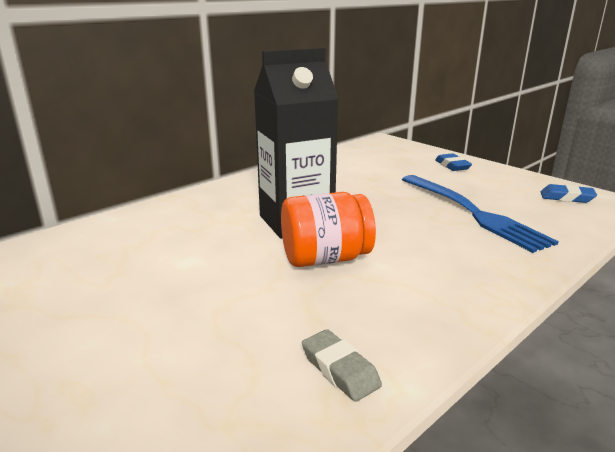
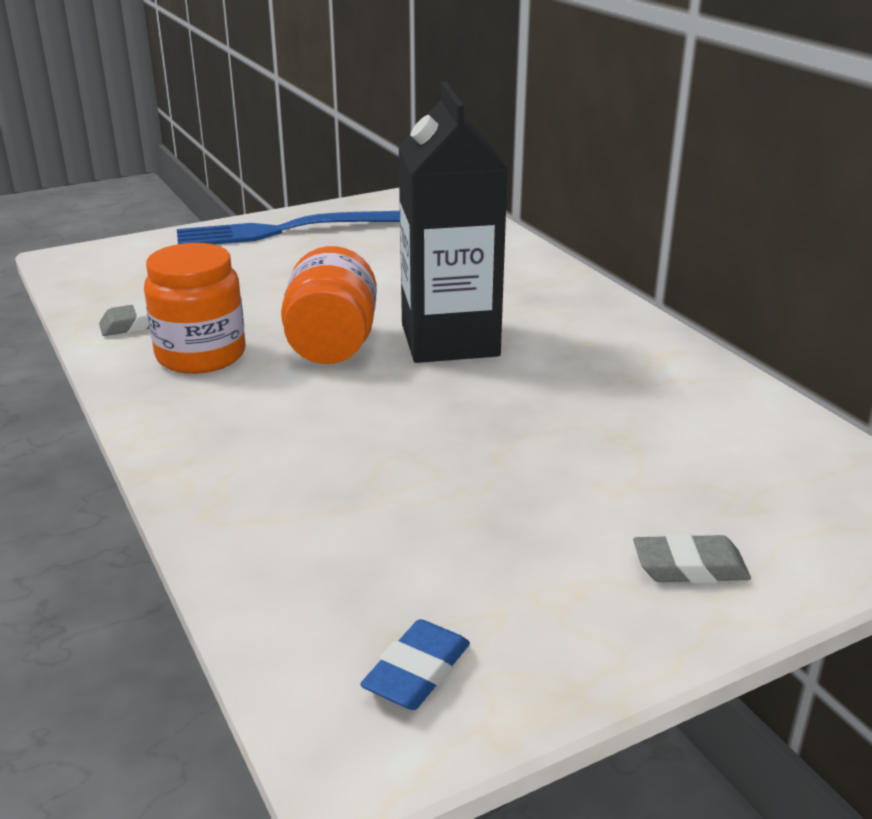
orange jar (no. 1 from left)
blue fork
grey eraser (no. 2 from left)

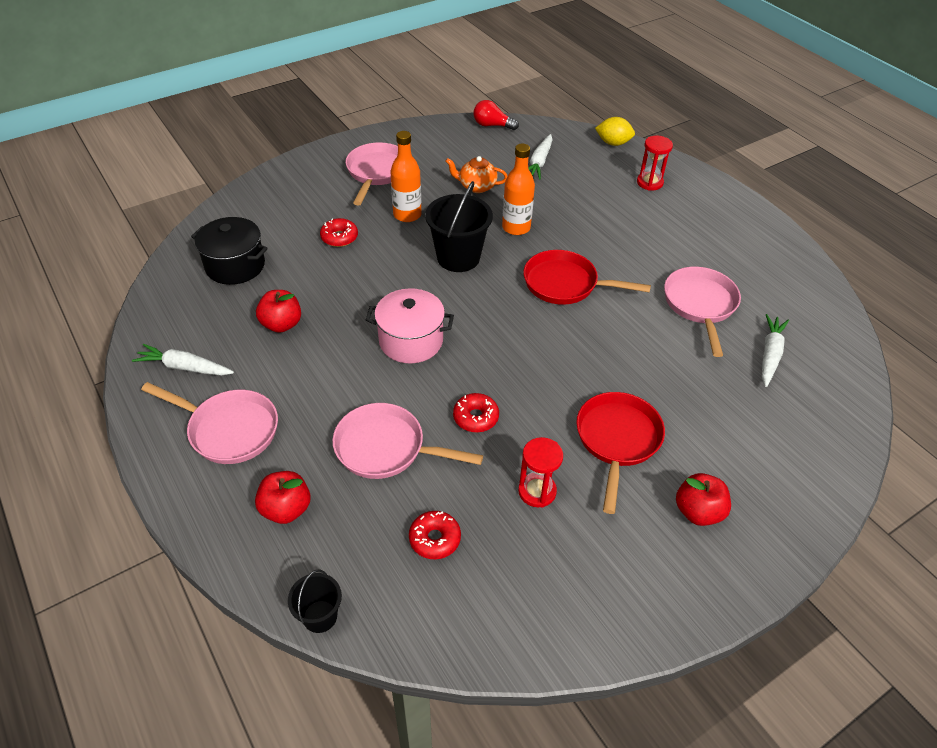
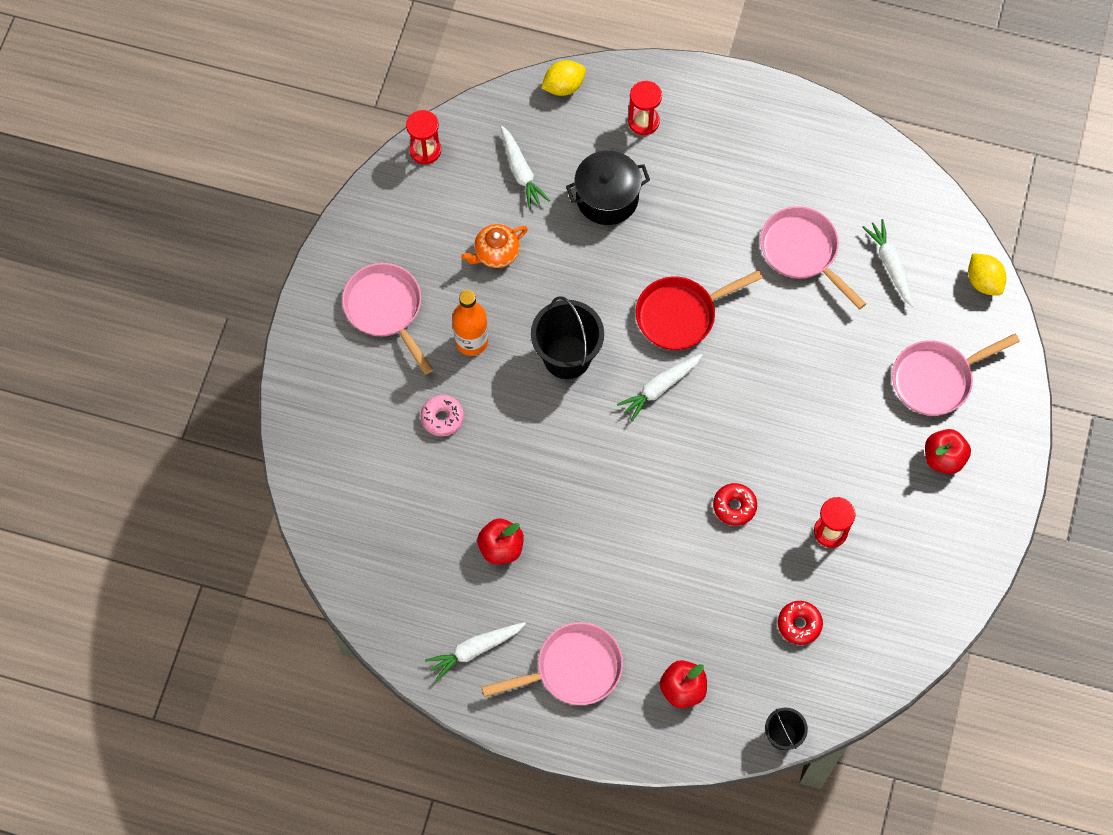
red hourglass (no. 1 from left)
pink donut
black pot
white carrot (no. 3 from left)
pink pan (no. 4 from left)
yellow lemon (no. 2 from left)
pink pot
orange bottle (no. 2 from left in the first image)
red pan (no. 2 from left in the first image)

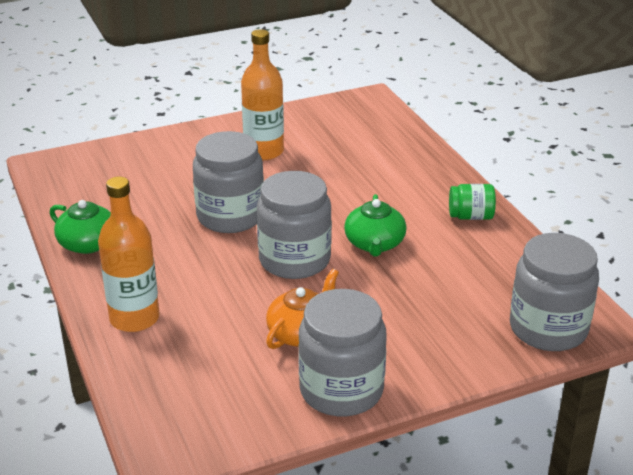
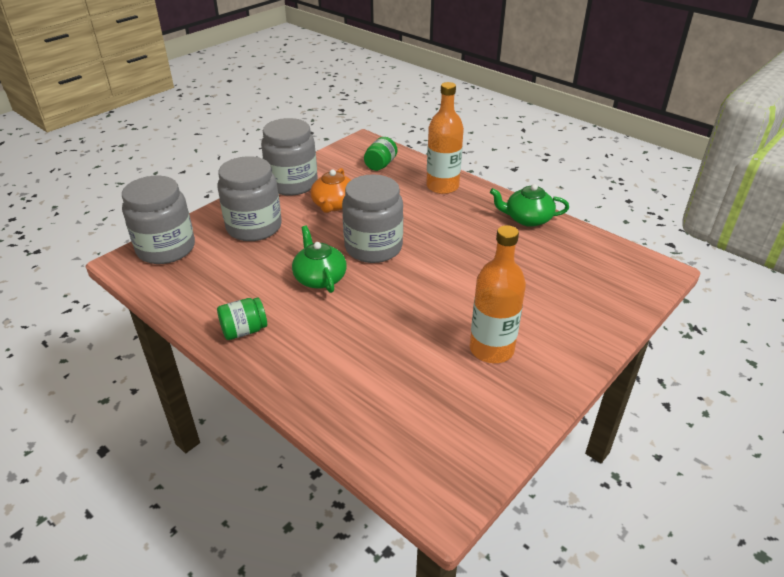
grey jar (no. 2 from left)
green jar (no. 2 from left)

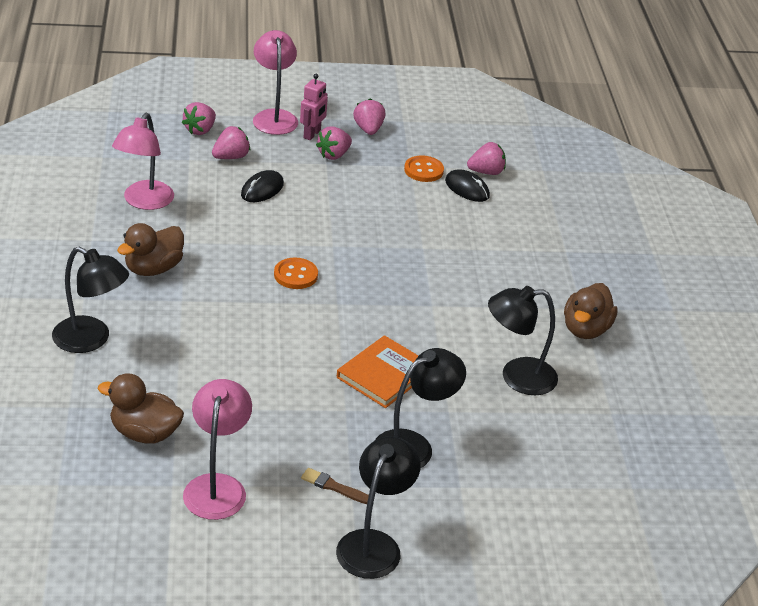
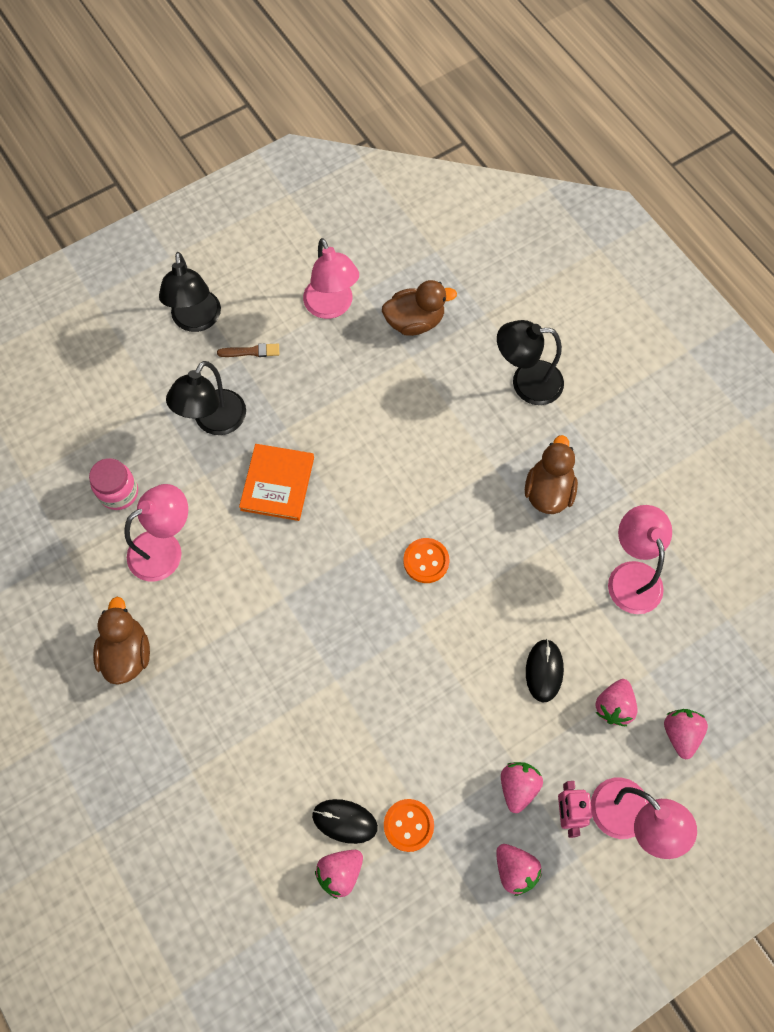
pink jar
pink lamp (no. 1 from left)

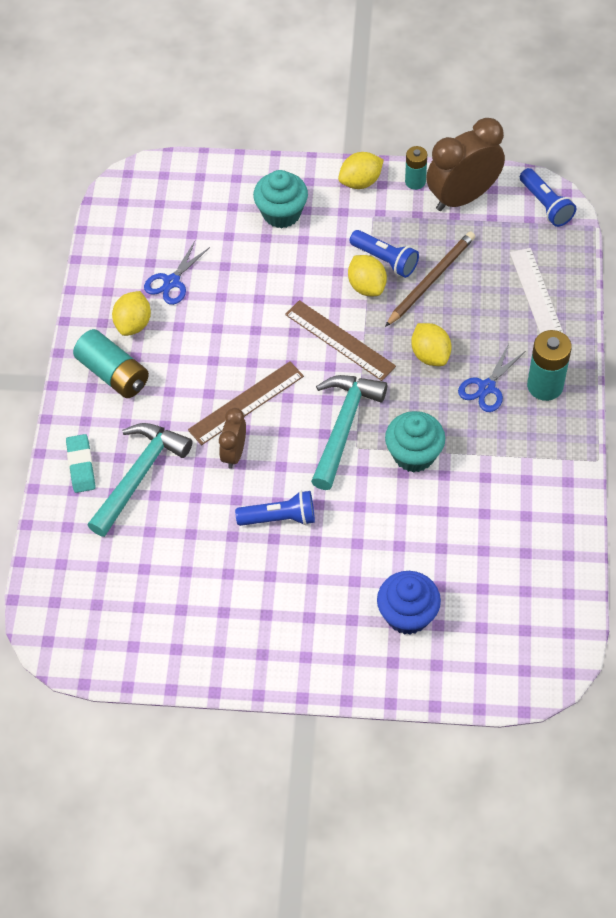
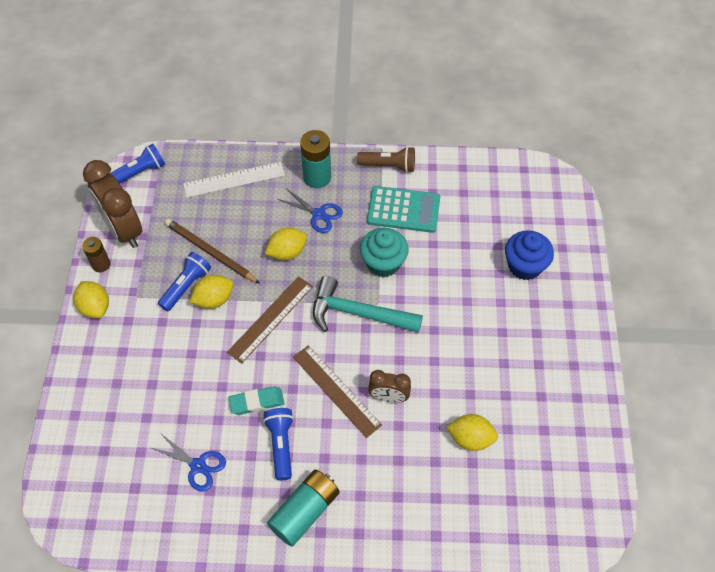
brown battery
turquoise eraser
blue flashlight (no. 3 from left)
brown flashlight
turquoise calculator
yellow lemon (no. 4 from left)
turquoise hammer (no. 1 from left in the first image)
turquoise cupcake (no. 1 from left in the first image)

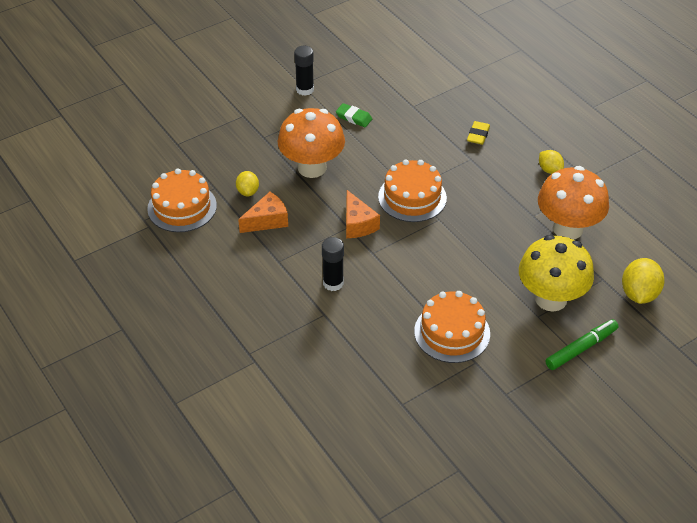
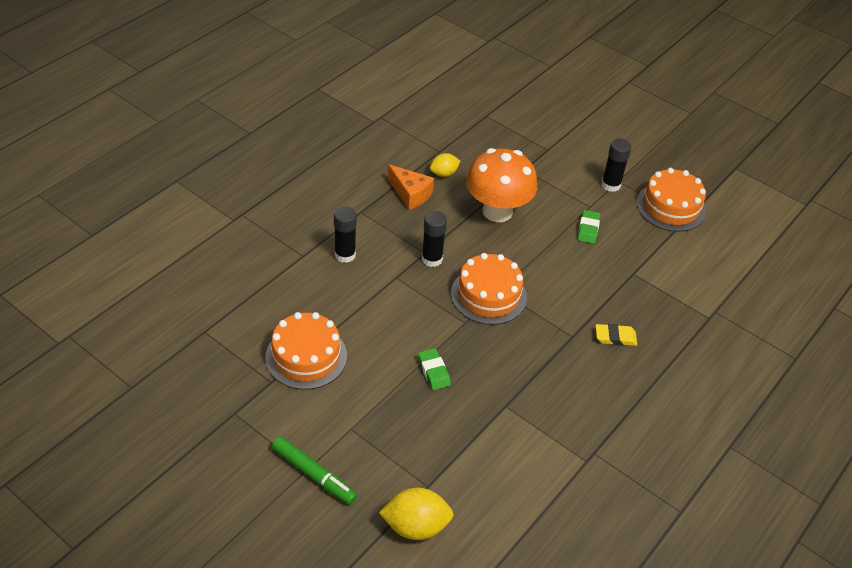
green eraser (no. 1 from left)
black glue stick (no. 2 from left)
orange cake (no. 3 from left)
yellow mushroom
orange mushroom (no. 2 from left in the first image)
yellow lemon (no. 2 from left in the first image)

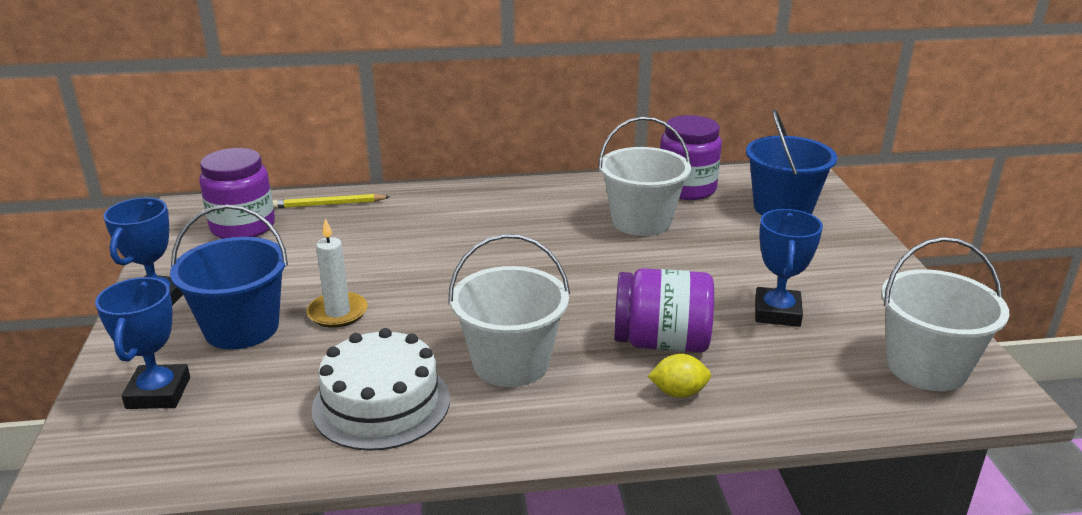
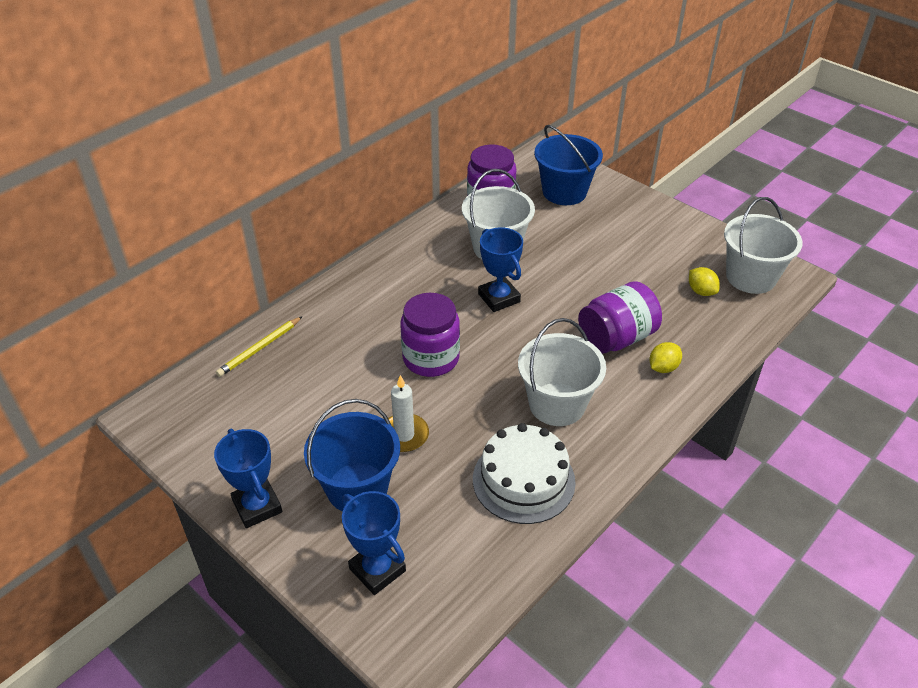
purple jar (no. 1 from left)
blue trophy (no. 3 from left)
yellow lemon (no. 2 from left)

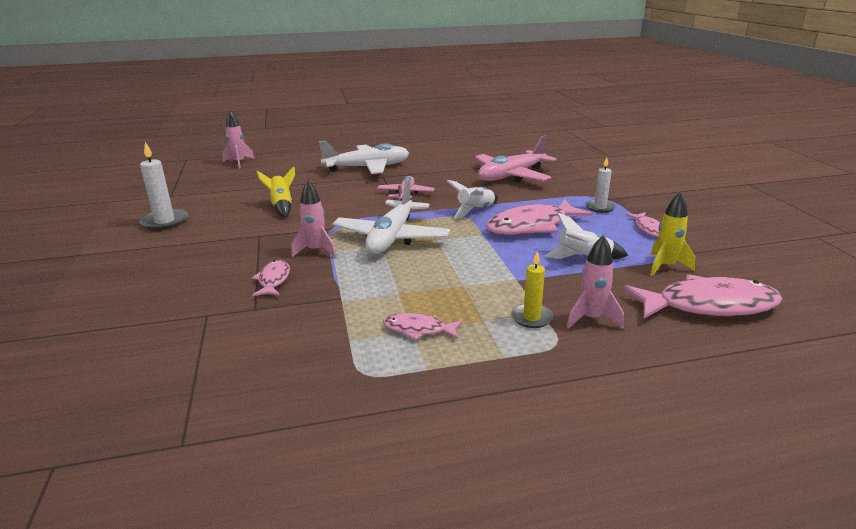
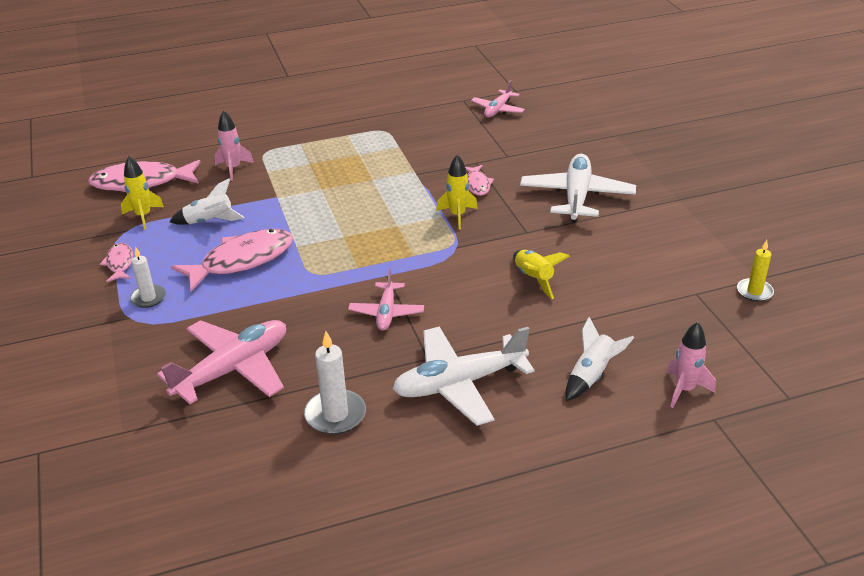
white candle (no. 2 from left)
yellow rocket (no. 2 from left)
pink plane (no. 3 from left)
white plane (no. 2 from left)
white rocket (no. 2 from left)
yellow candle
pink fish (no. 2 from left in the first image)

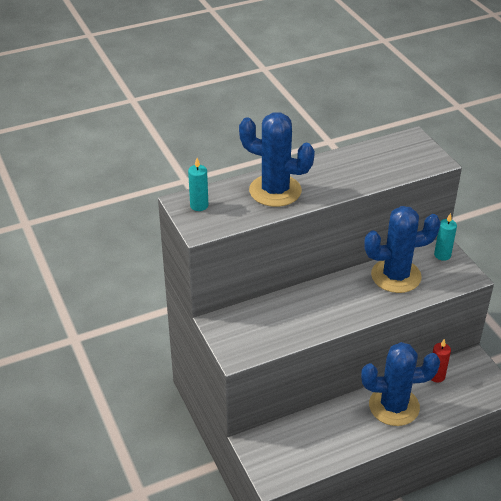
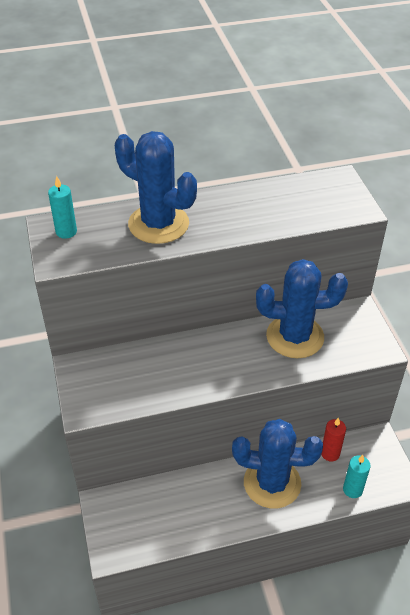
turquoise candle (no. 2 from left)

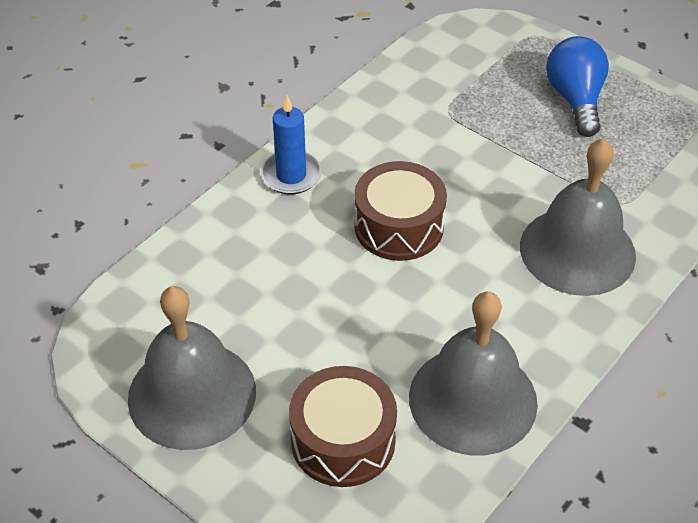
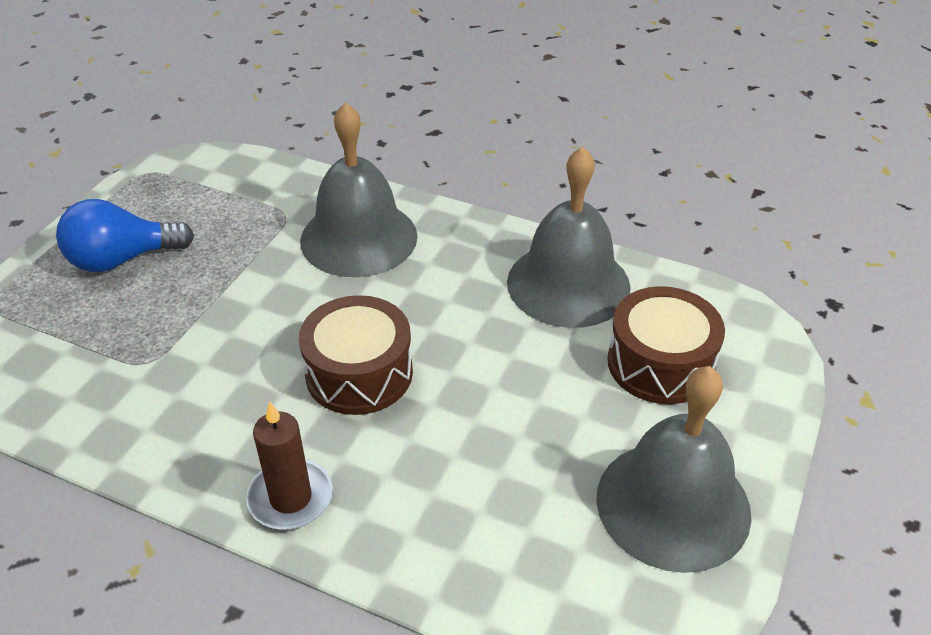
brown candle

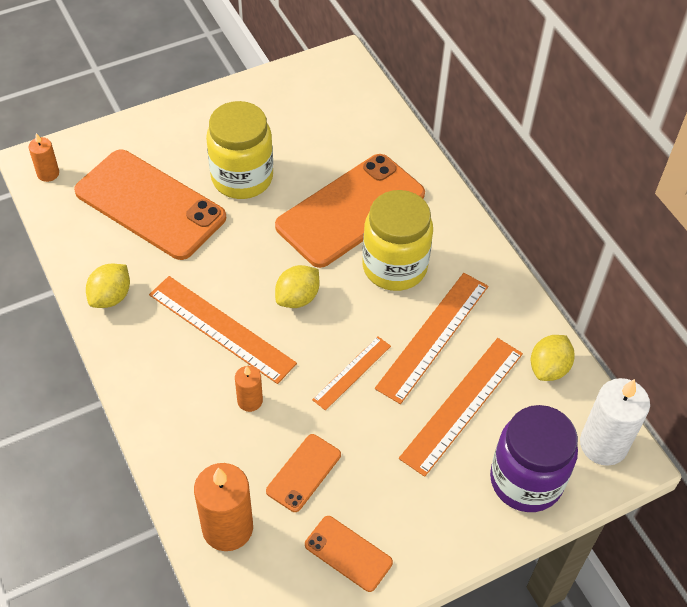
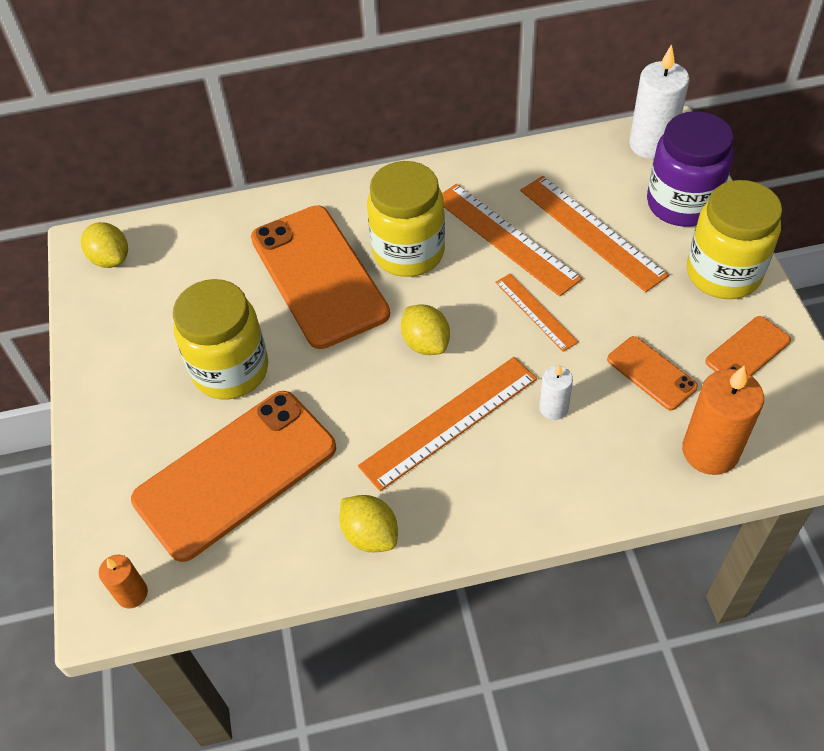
yellow lemon (no. 1 from left)
white candle (no. 1 from left)
yellow jar (no. 3 from left)

